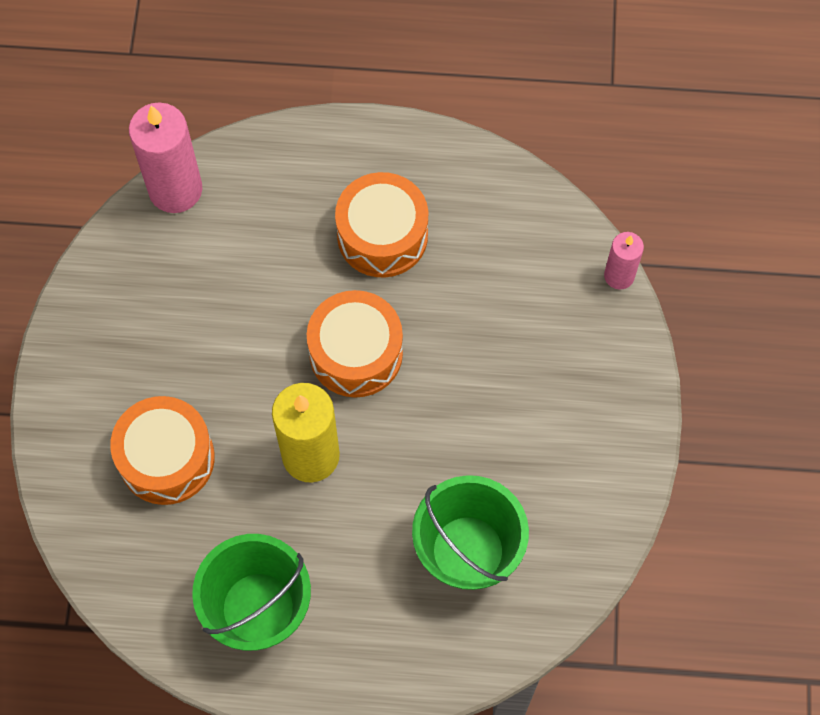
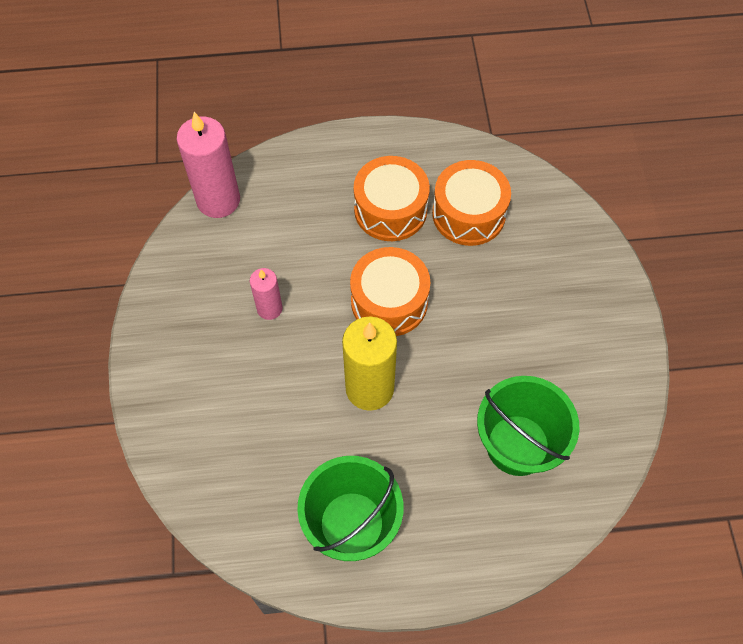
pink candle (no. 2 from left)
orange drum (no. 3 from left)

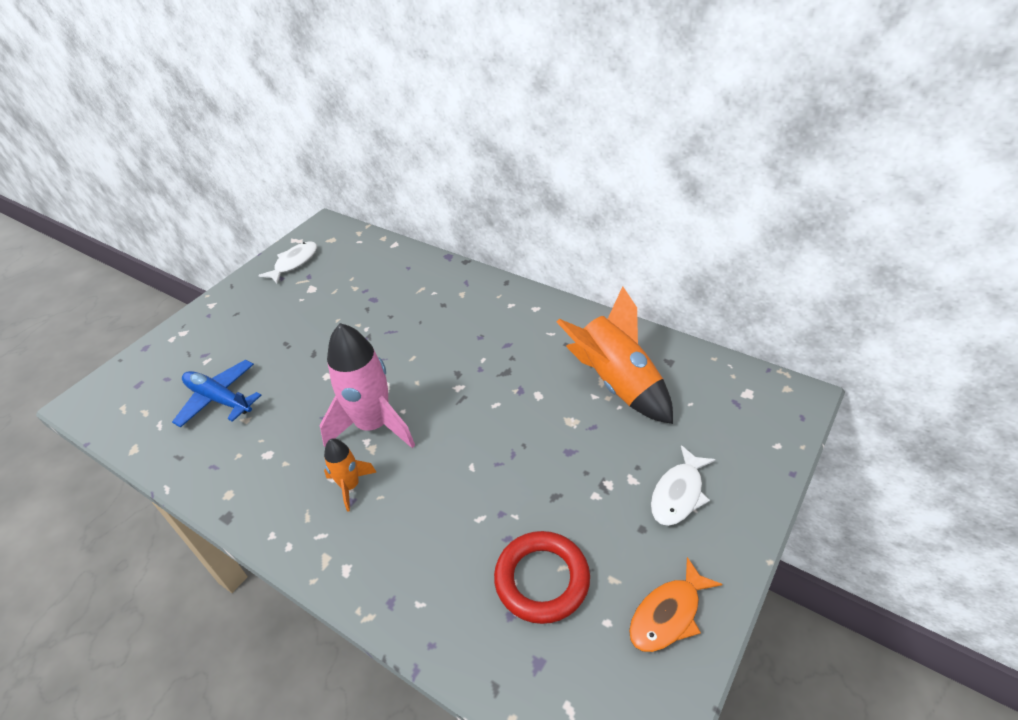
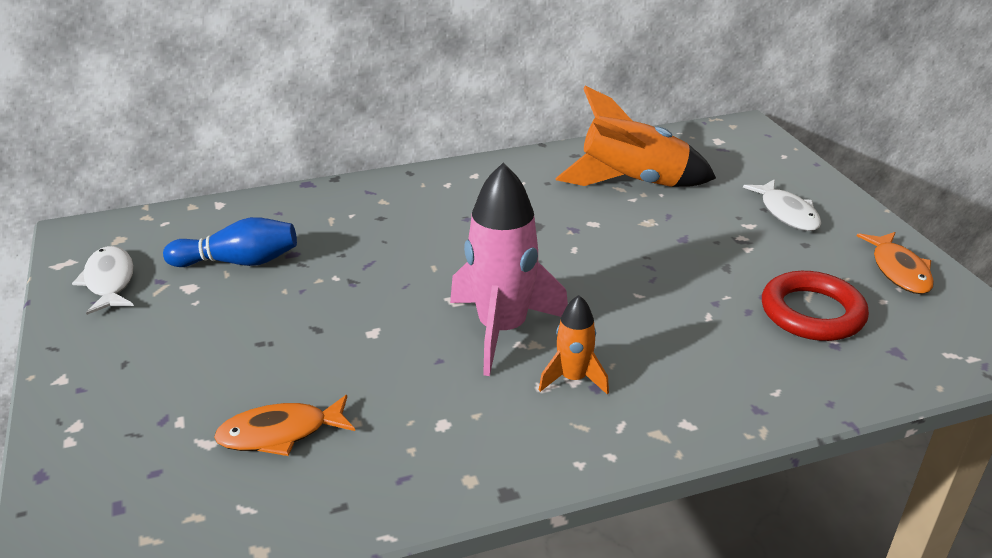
blue bowling pin
orange fish (no. 1 from left)

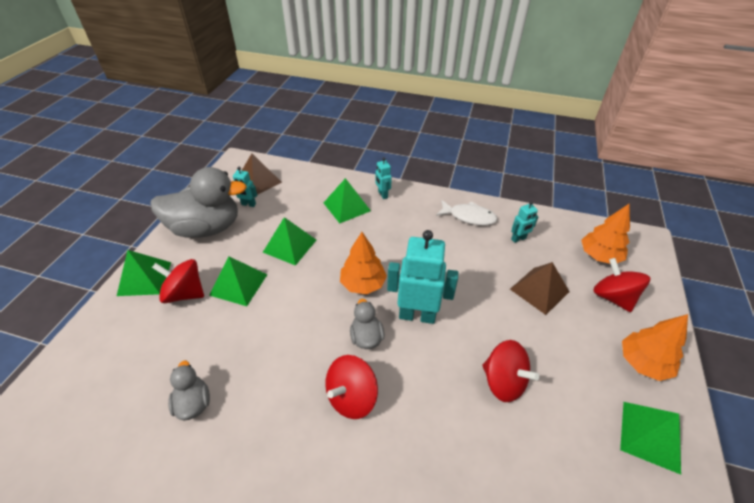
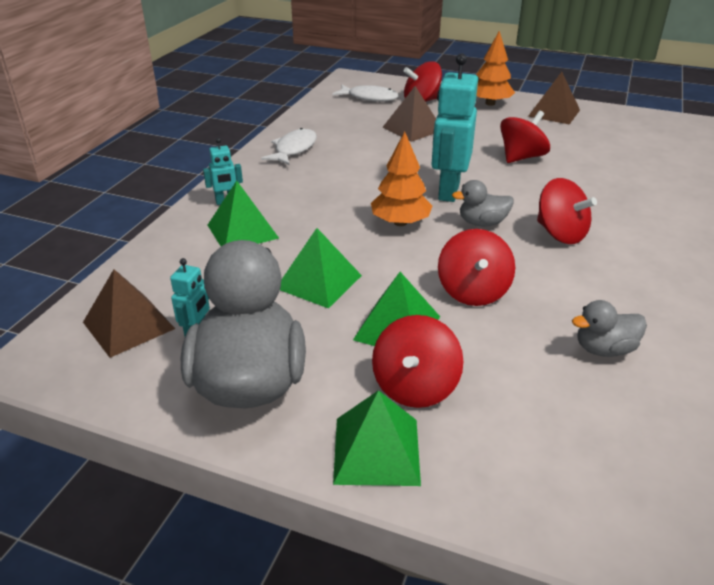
white fish (no. 2 from left)
red spinning top (no. 3 from left)
brown pyramid (no. 3 from left)
turquoise robot (no. 4 from left in the first image)

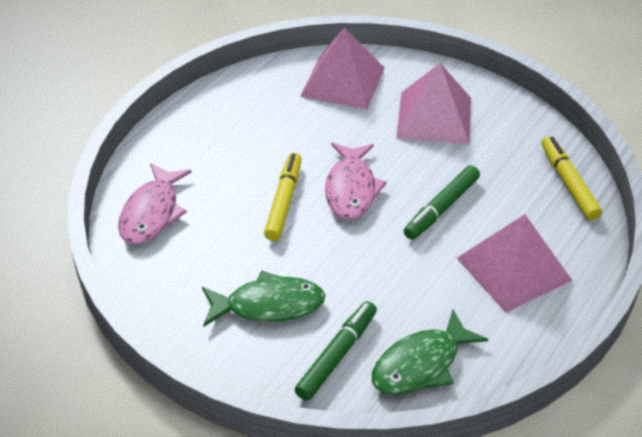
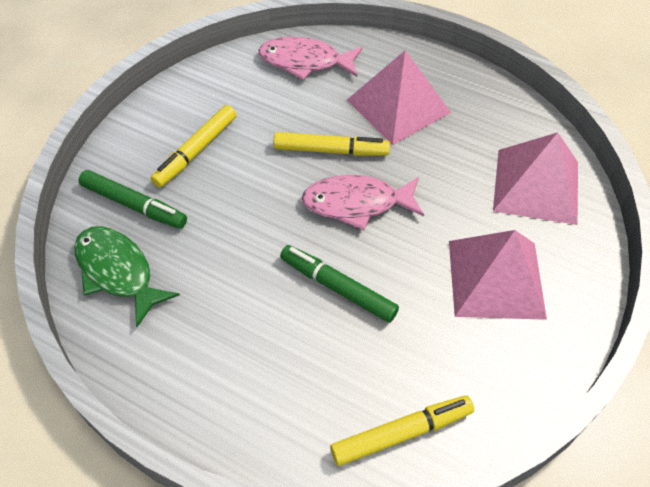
yellow marker (no. 1 from left)
pink pyramid (no. 1 from left)

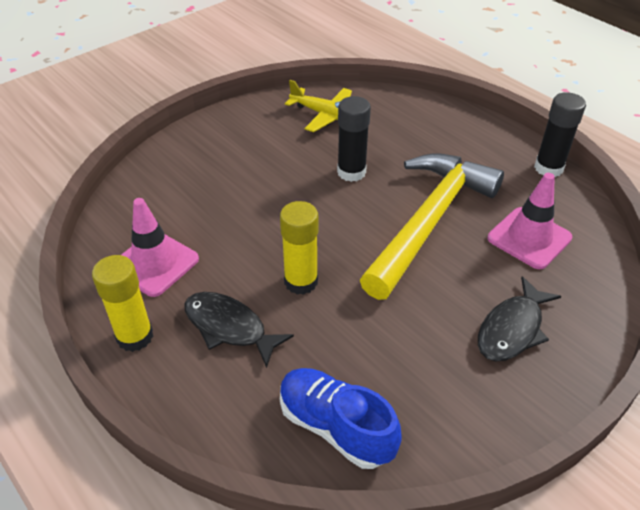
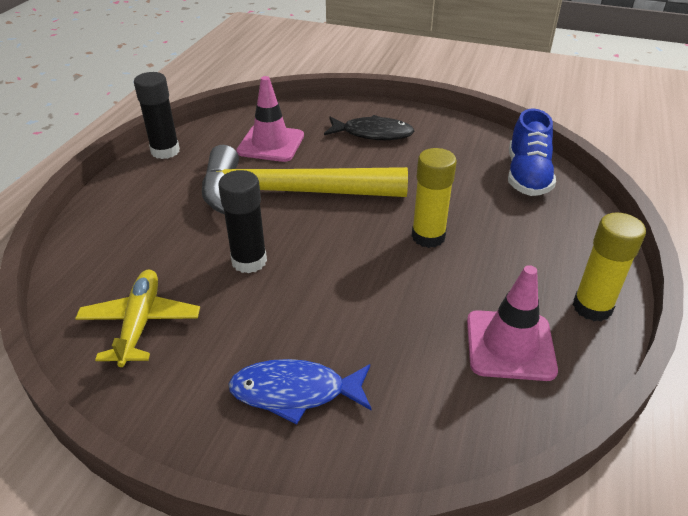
blue fish
black fish (no. 1 from left in the first image)

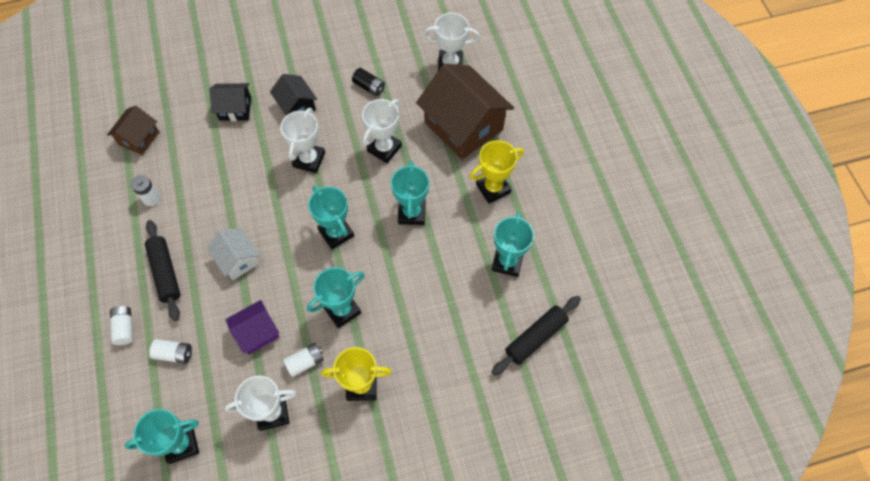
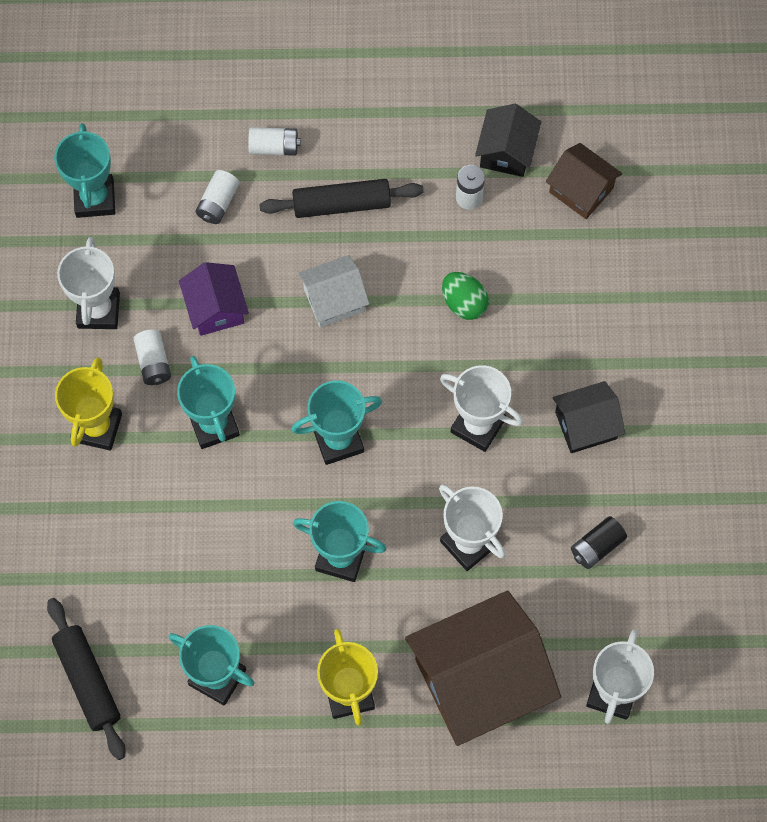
green egg
black house (no. 1 from left)

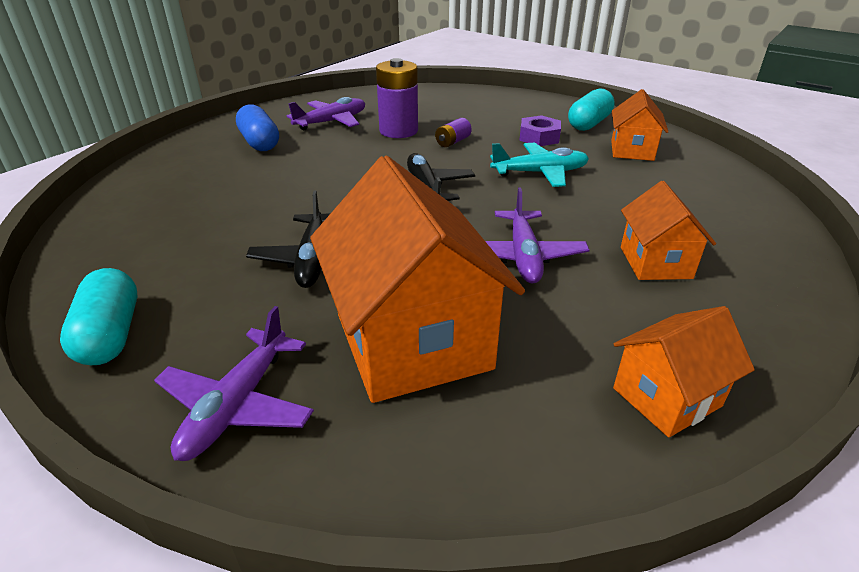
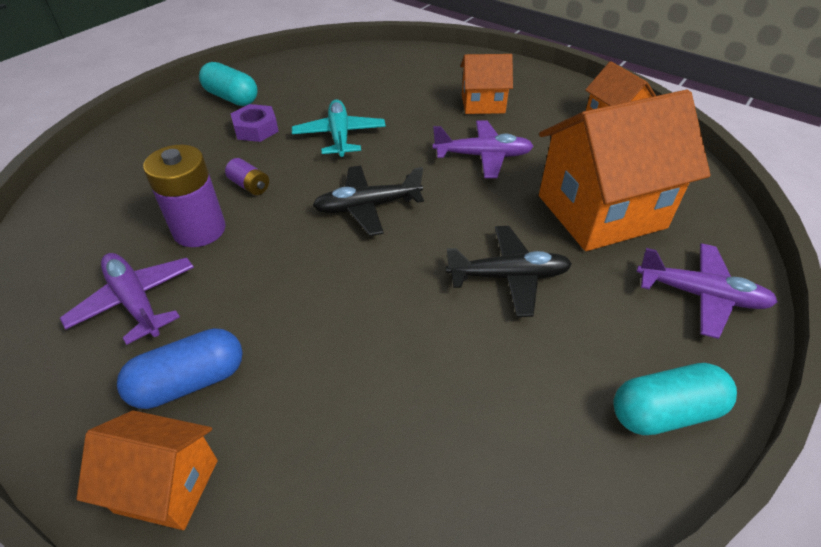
orange house (no. 1 from left)

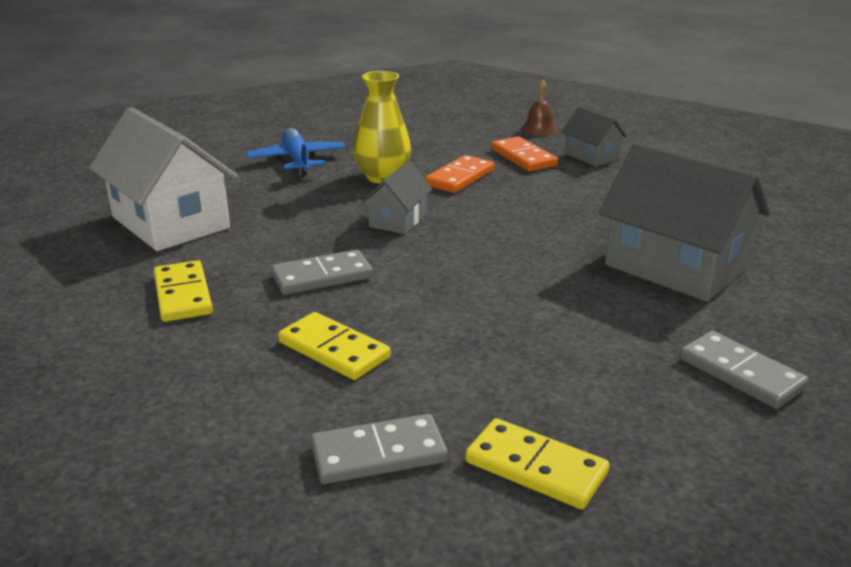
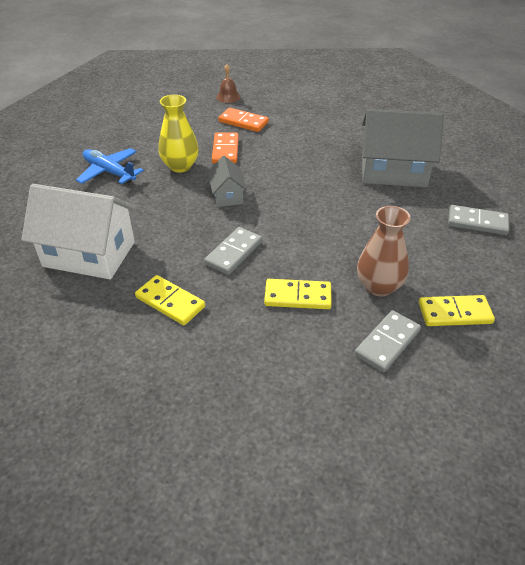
brown vase
grey house (no. 2 from left in the first image)

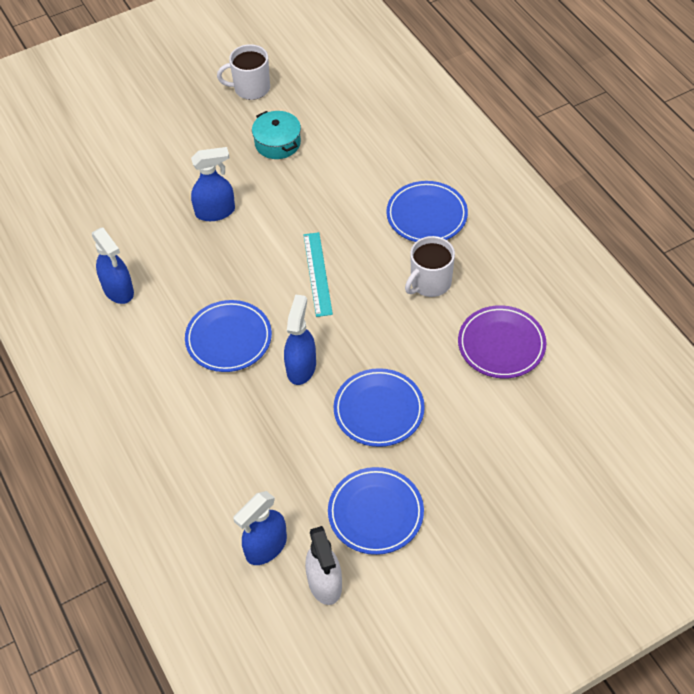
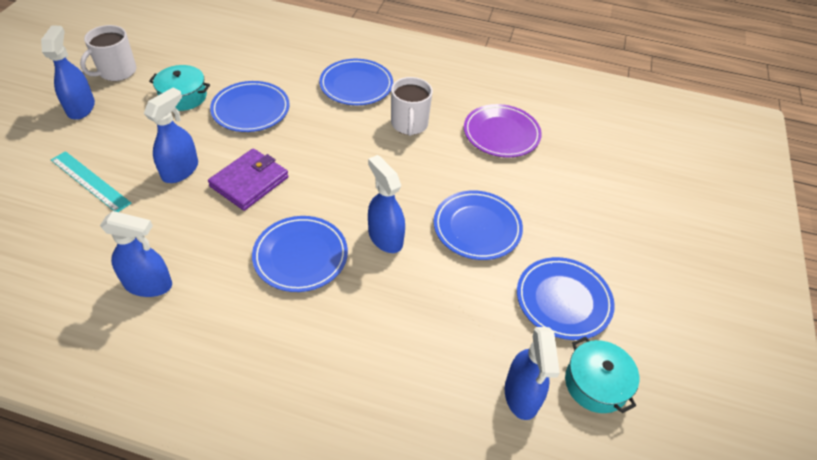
blue spray bottle (no. 1 from left)
turquoise ruler
purple wallet
blue plate (no. 1 from left)
turquoise pot (no. 2 from left)

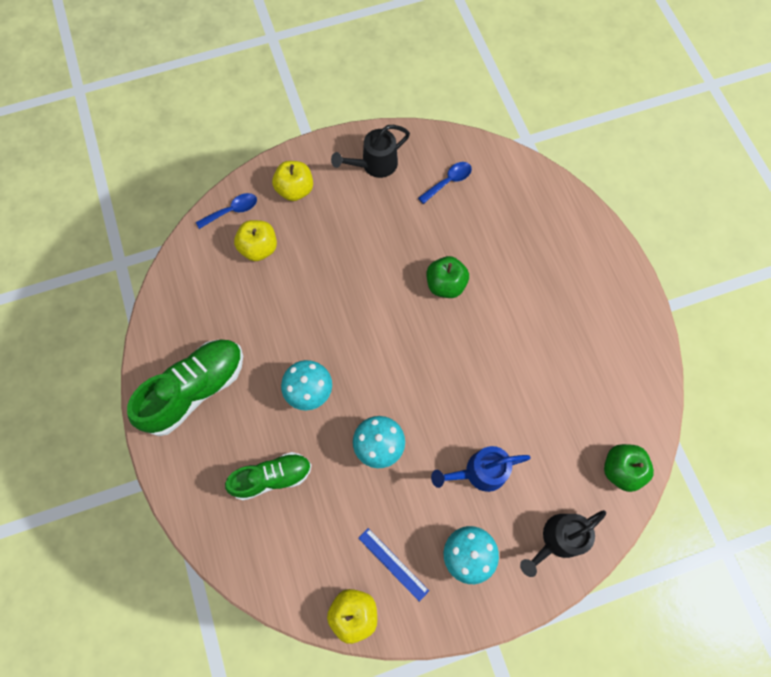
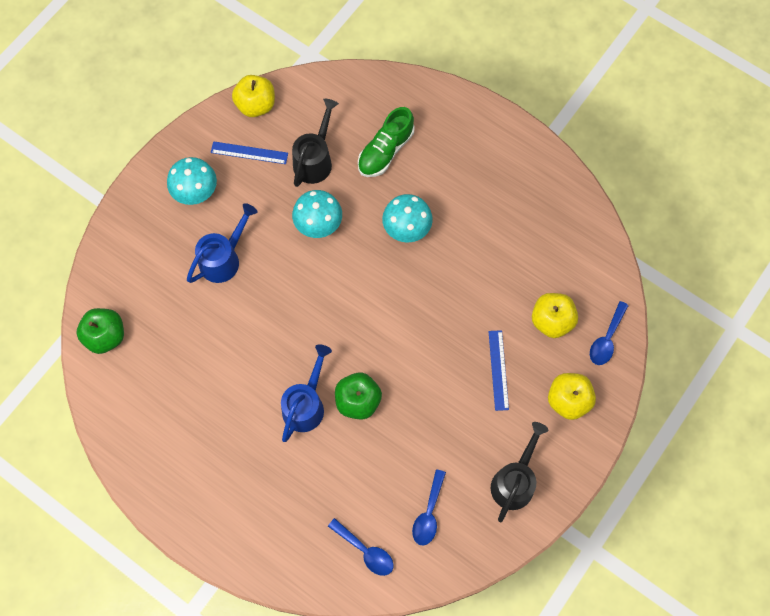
blue watering can (no. 2 from left)
black watering can (no. 1 from left)
blue spoon (no. 1 from left)
blue ruler (no. 2 from left)
green shoe (no. 1 from left in the first image)

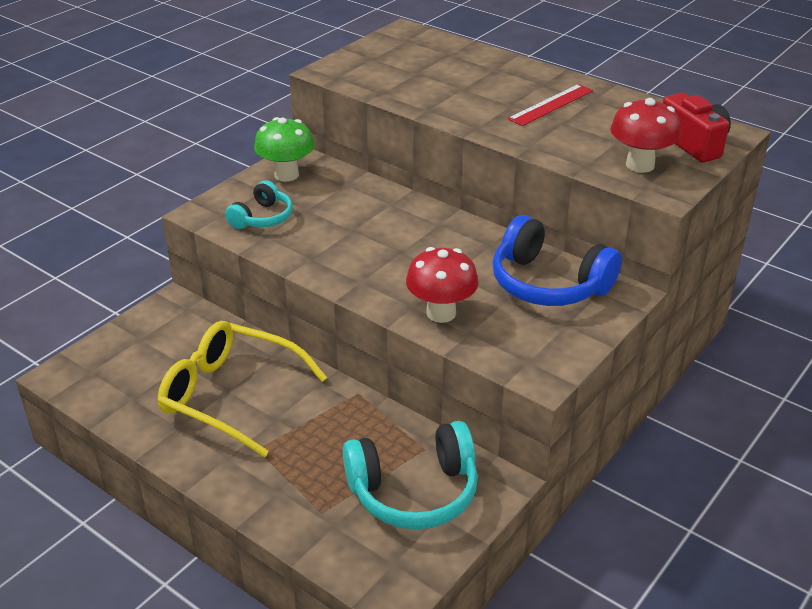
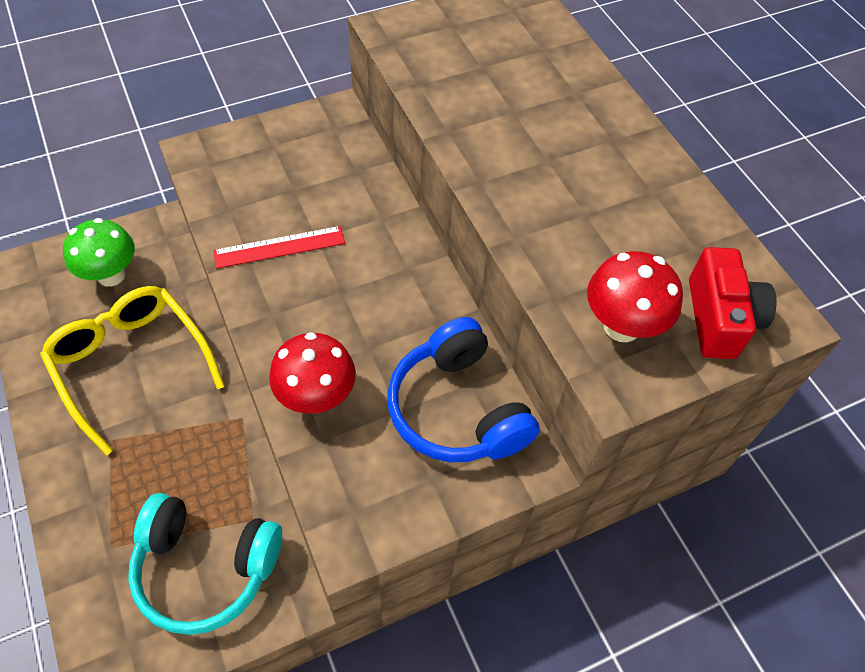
green mushroom
red ruler
turquoise headphones (no. 1 from left in the first image)

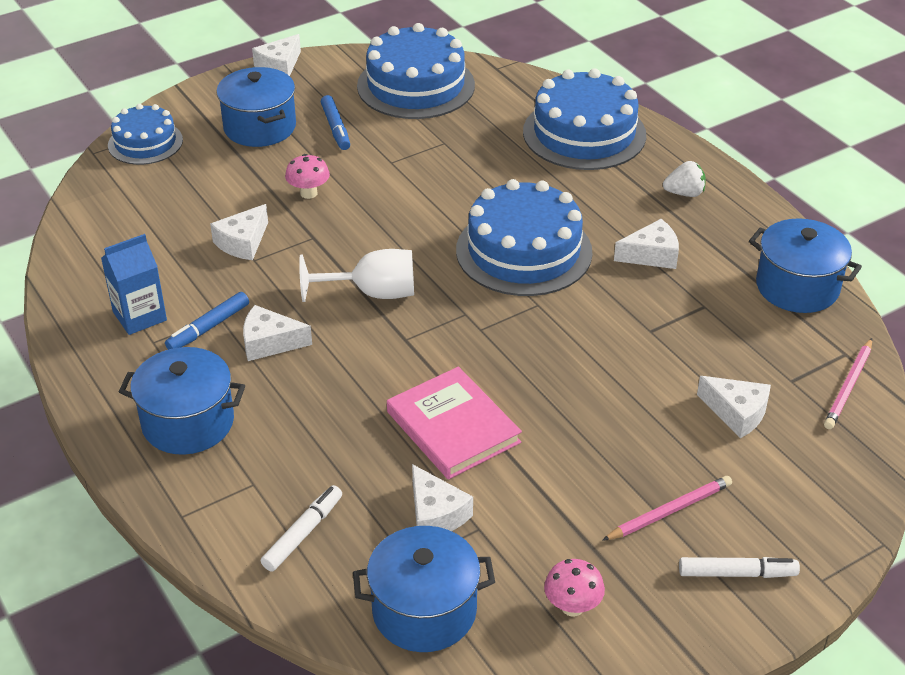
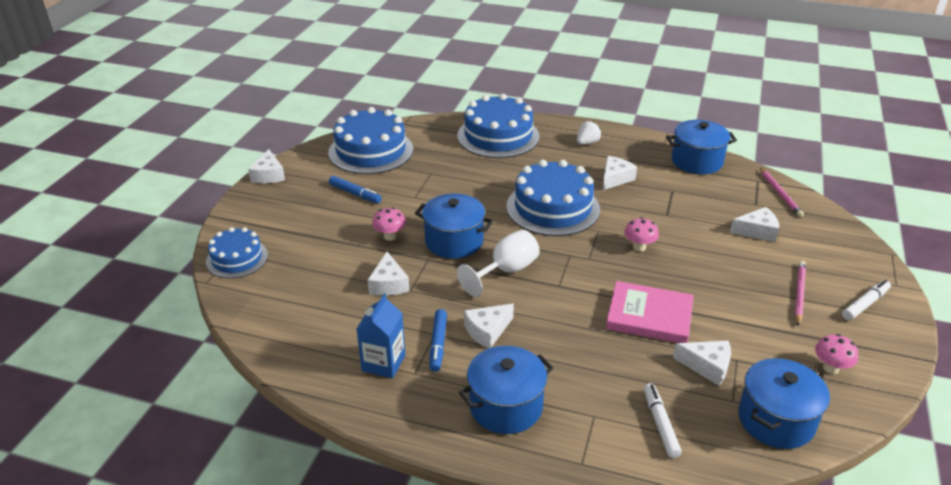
blue pot (no. 1 from left)
pink mushroom (no. 2 from left)

